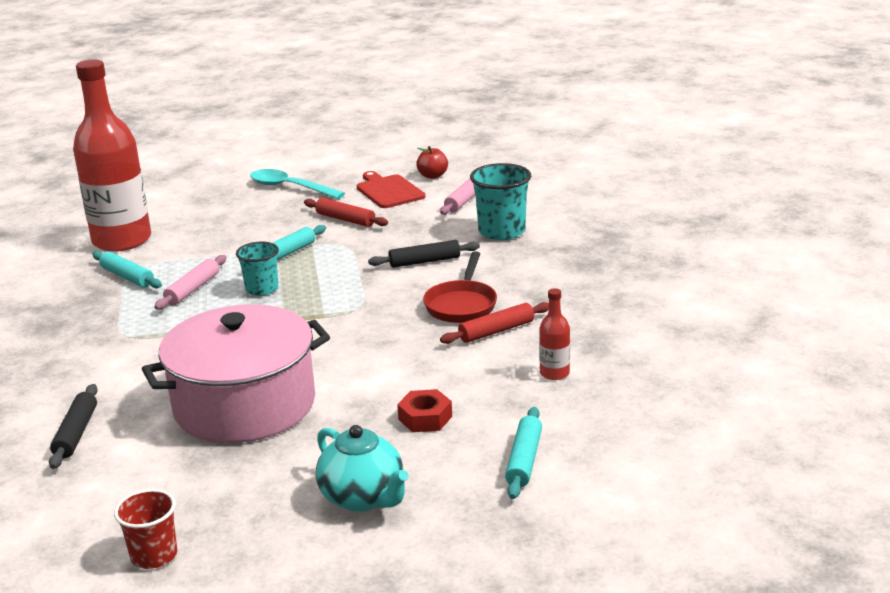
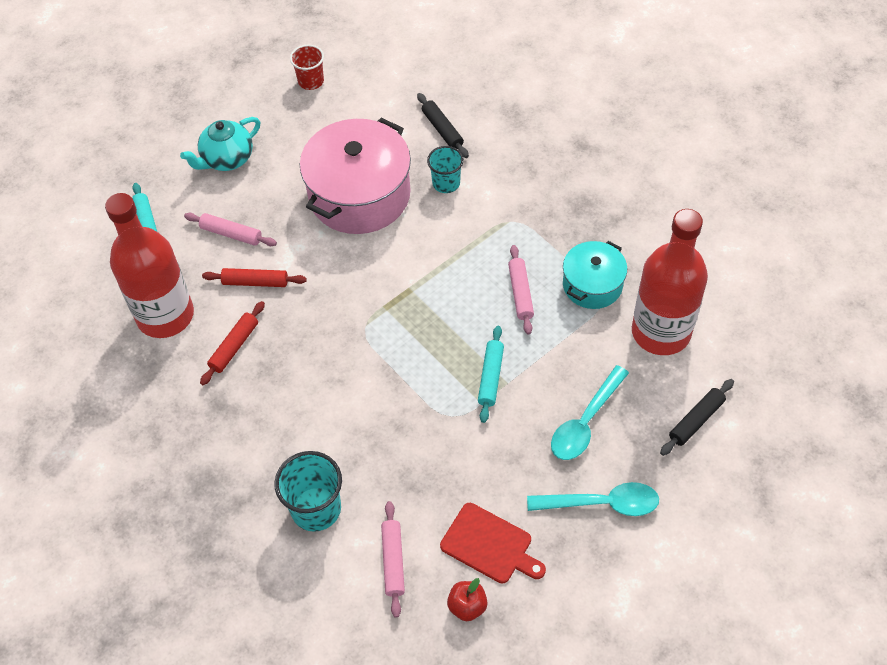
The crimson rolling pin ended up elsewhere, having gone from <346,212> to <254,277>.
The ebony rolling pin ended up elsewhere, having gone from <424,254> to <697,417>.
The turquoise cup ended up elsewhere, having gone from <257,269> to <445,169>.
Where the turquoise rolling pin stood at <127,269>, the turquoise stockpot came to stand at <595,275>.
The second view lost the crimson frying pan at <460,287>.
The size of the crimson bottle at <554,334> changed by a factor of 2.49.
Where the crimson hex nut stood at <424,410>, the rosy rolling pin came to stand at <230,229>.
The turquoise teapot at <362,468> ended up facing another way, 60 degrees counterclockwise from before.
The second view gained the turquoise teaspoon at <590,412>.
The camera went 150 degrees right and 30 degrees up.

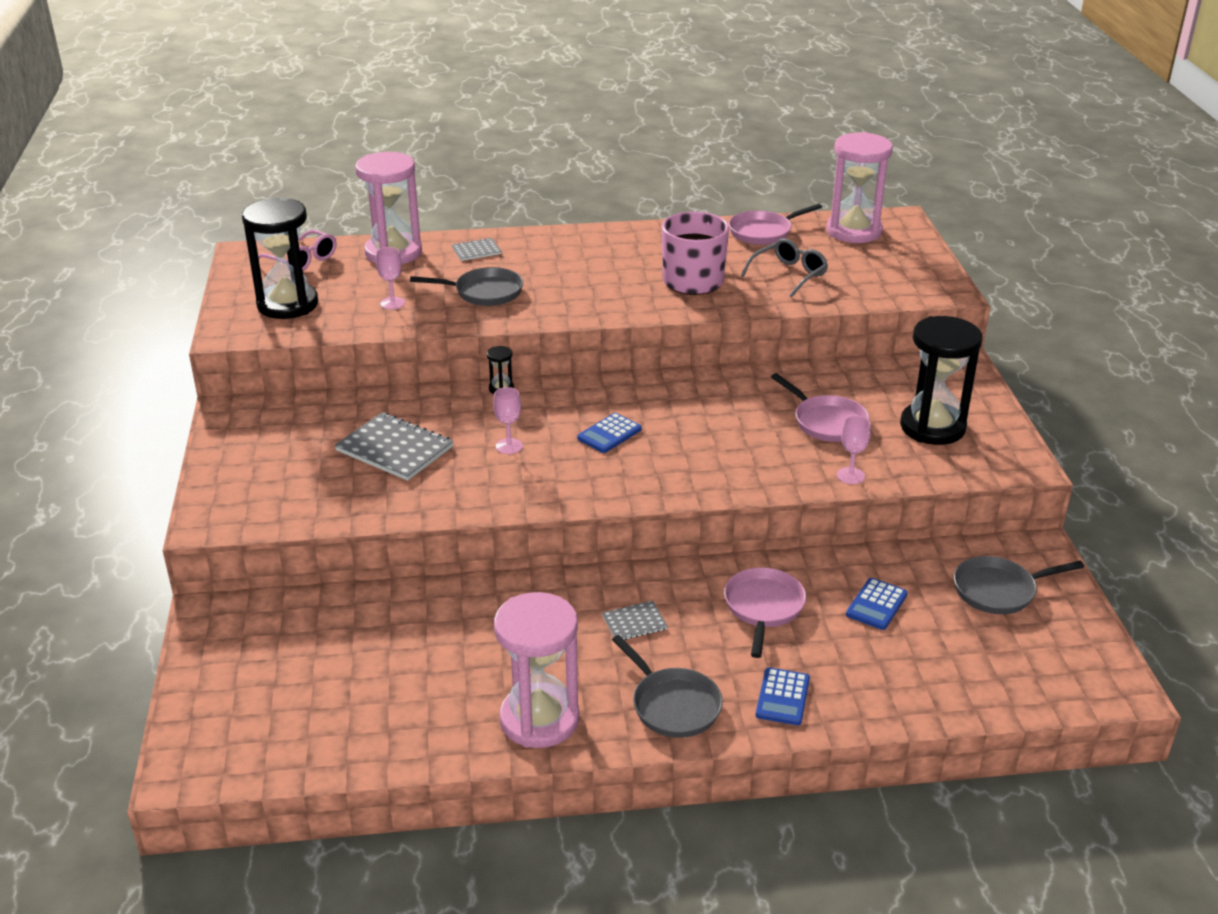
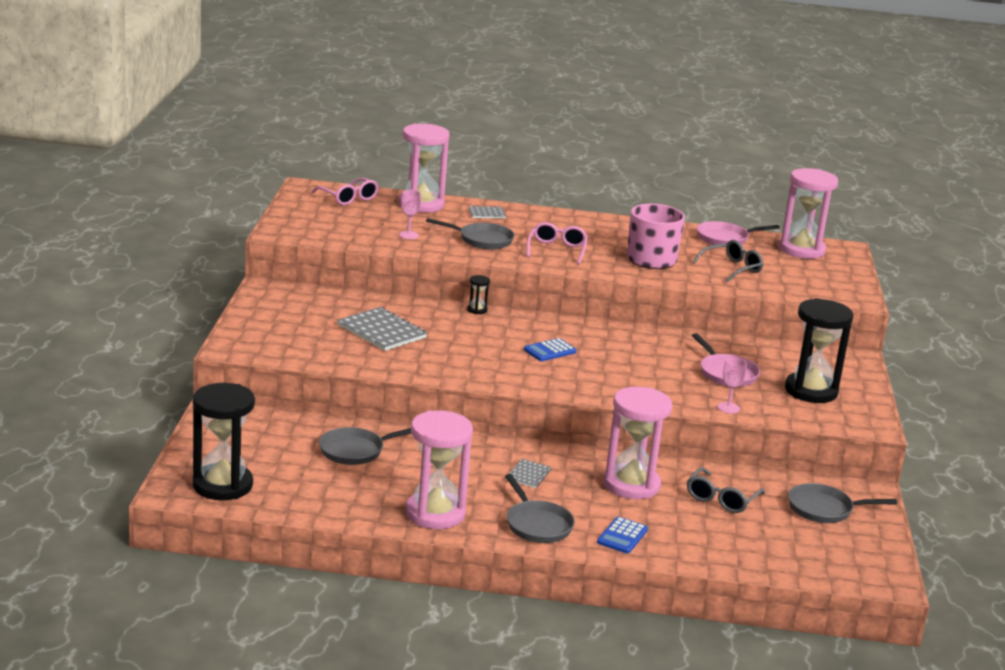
The ebony hourglass ended up elsewhere, having gone from <280,258> to <224,441>.
The second view lost the rosy wine glass at <508,420>.
Where the rosy frying pan stood at <765,612>, the rosy hourglass came to stand at <637,443>.
Where the cobalt pocket calculator stood at <877,604>, the gray glasses came to stand at <726,490>.
The gray exercise book at <635,620> ended up facing another way, 60 degrees counterclockwise from before.
The second view gained the rosy glasses at <557,243>.
The second view gained the gray frying pan at <365,446>.
The camera went 10 degrees right and 10 degrees down.

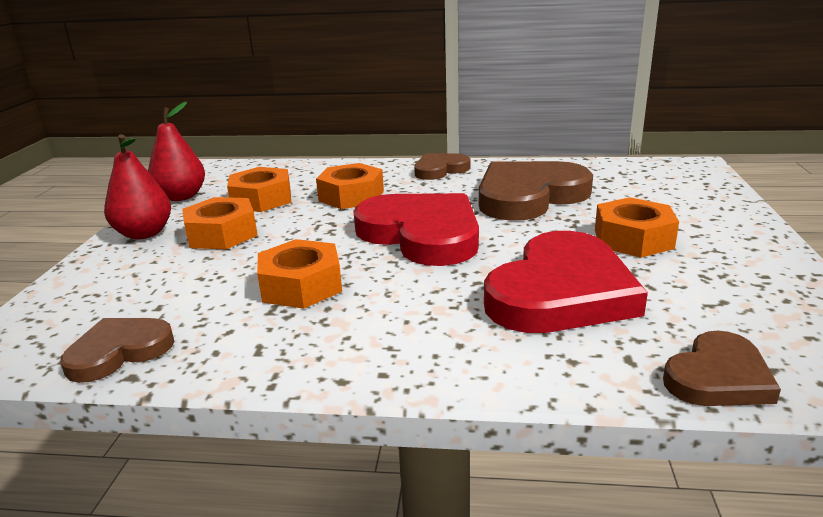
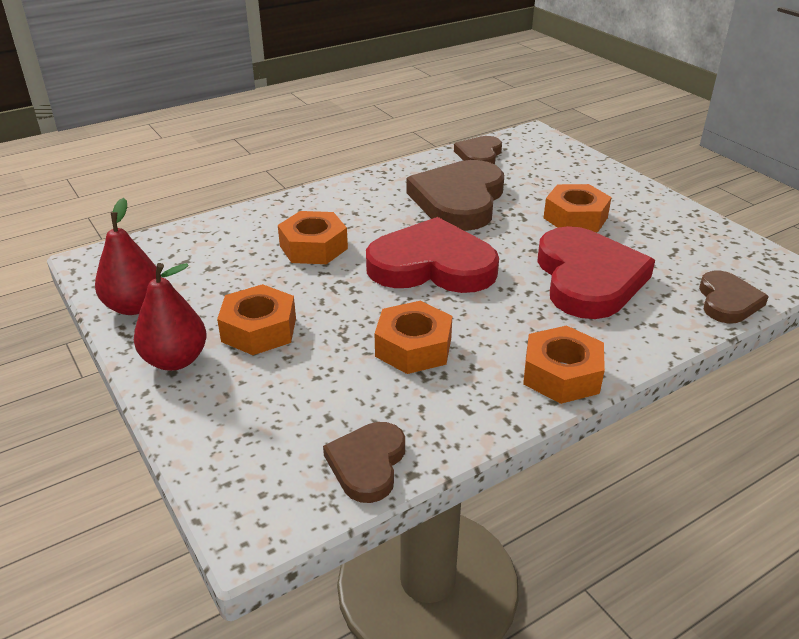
The dark brown heart ended up elsewhere, having gone from <442,166> to <478,150>.
The orange-coloured hex nut ended up elsewhere, having gone from <259,189> to <564,364>.
The camera went 40 degrees left and 10 degrees up.

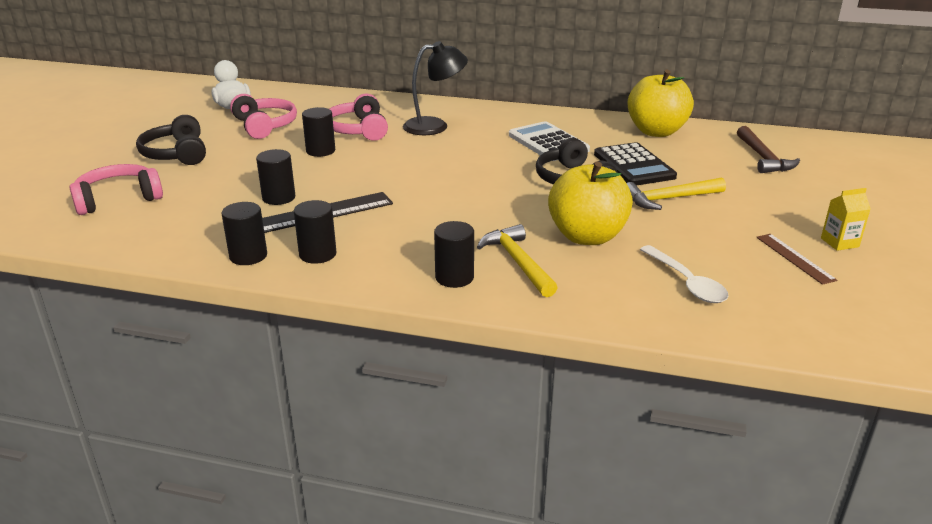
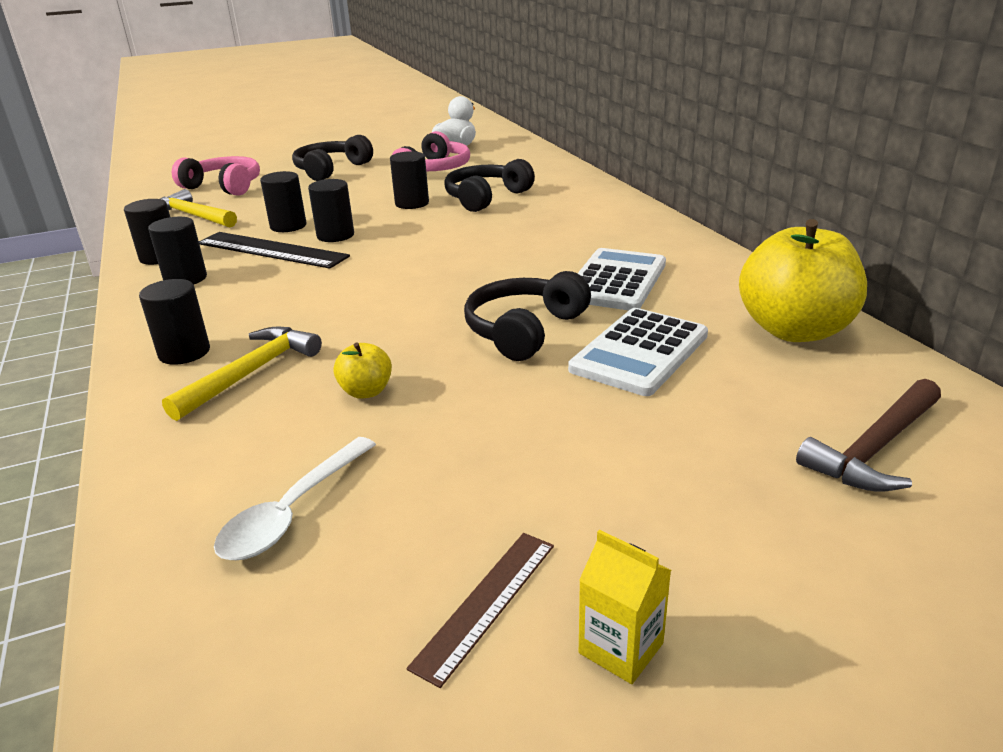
The second view lost the ebony desk lamp at <435,88>.
What was the rosy headset at <359,117> turned into the ebony headset at <489,185>.
What was the ebony pocket calculator at <635,164> turned into the snow-white pocket calculator at <638,352>.
The size of the bright yellow apple fruit at <590,203> changed by a factor of 0.45.
The bright yellow claw hammer ended up elsewhere, having gone from <676,193> to <198,208>.
The second view gained the ebony cylinder shape at <331,210>.
The camera went 55 degrees right and 0 degrees up.

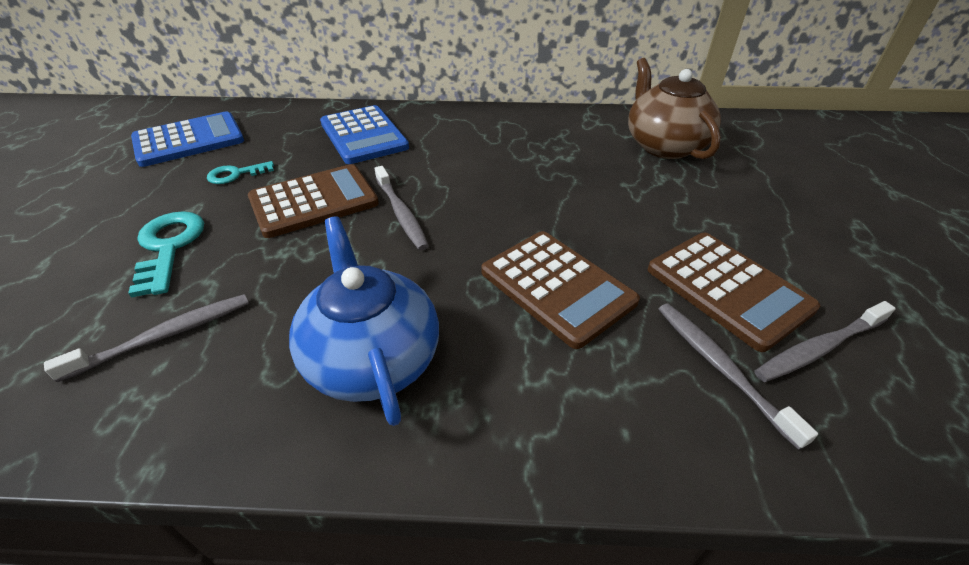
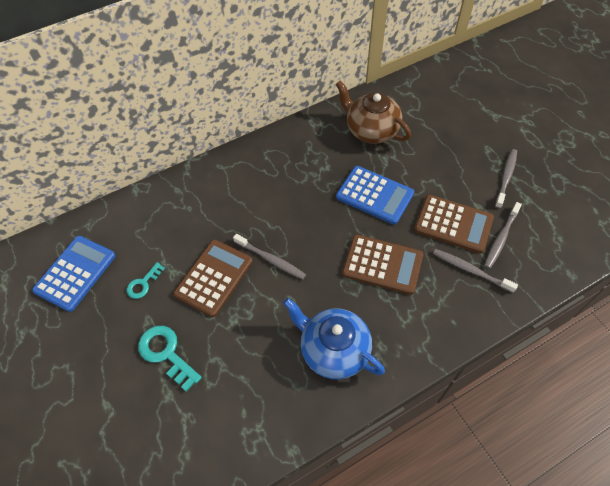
The cobalt pocket calculator ended up elsewhere, having gone from <364,134> to <375,195>.
The gray tooth brush ended up elsewhere, having gone from <146,338> to <506,179>.
The camera went 30 degrees left and 15 degrees up.

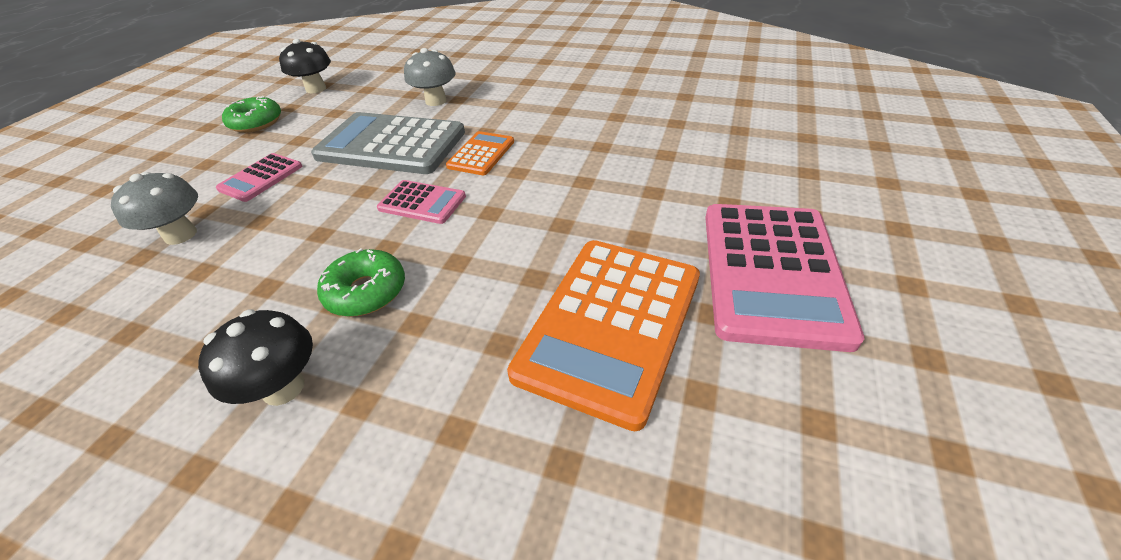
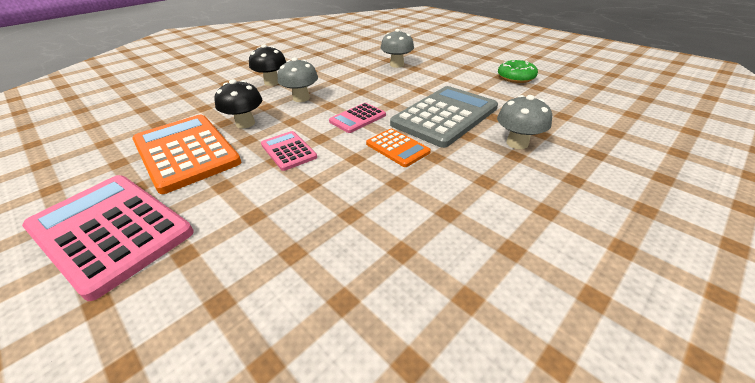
The ebony fungus ended up elsewhere, having gone from <305,66> to <238,103>.
The rosy pocket calculator ended up elsewhere, having gone from <259,177> to <289,151>.
Where the emerald glazed donut stood at <361,282>, the gray fungus came to stand at <298,79>.
The camera went 115 degrees right and 5 degrees down.

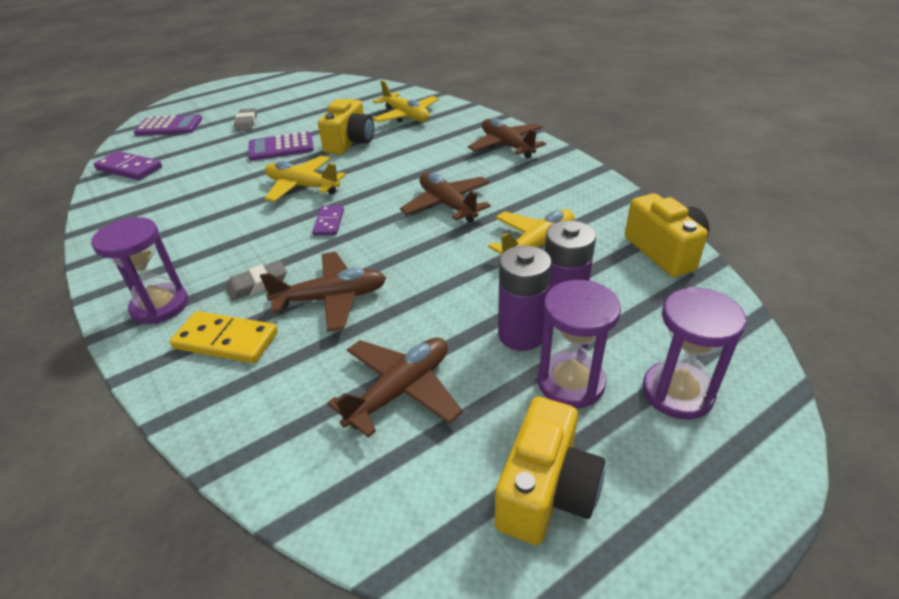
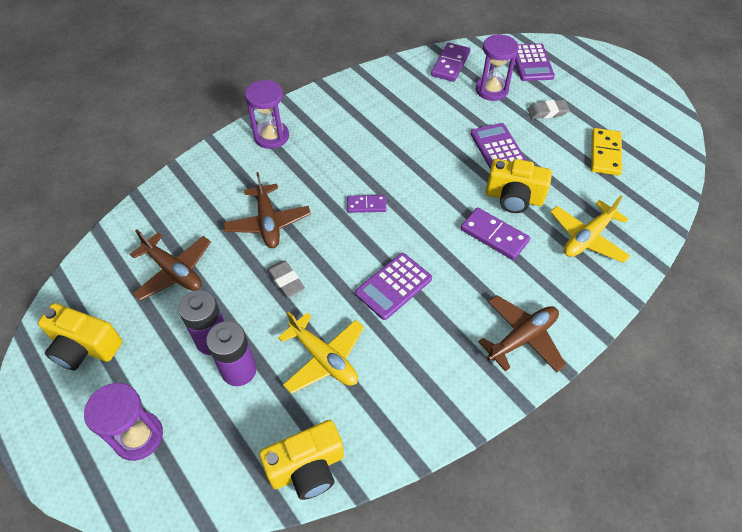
The second view lost the bright yellow plane at <305,179>.
Where the dark brown plane stood at <445,197>, the royal purple pocket calculator came to stand at <393,286>.
The gray gum eraser ended up elsewhere, having gone from <256,280> to <286,279>.
The royal purple hourglass ended up elsewhere, having gone from <579,344> to <497,67>.
The bright yellow domino ended up elsewhere, having gone from <223,337> to <606,152>.
The second view gained the royal purple domino at <495,234>.
The camera went 85 degrees right and 15 degrees up.

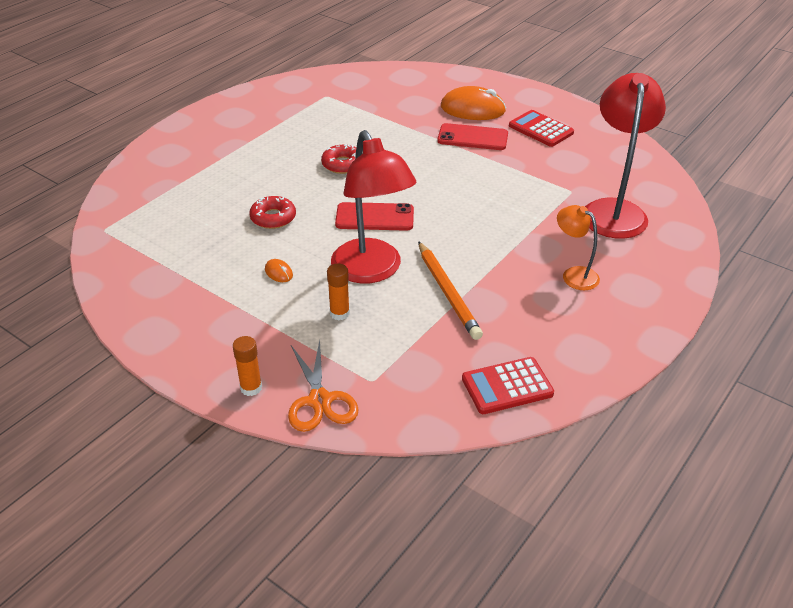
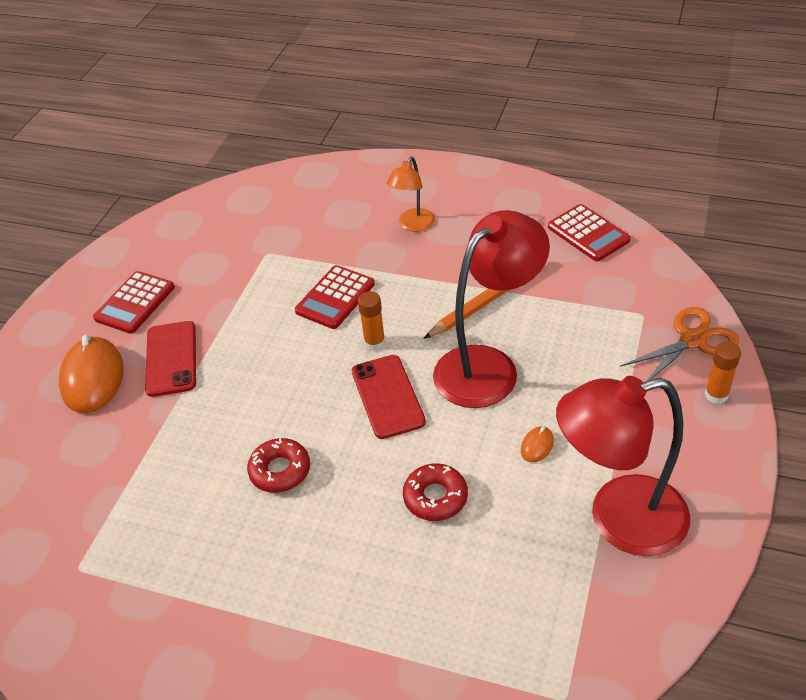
The crimson desk lamp ended up elsewhere, having gone from <625,156> to <623,466>.
The orange-coloured stick of glue ended up elsewhere, having gone from <338,291> to <371,321>.
The second view gained the crimson pocket calculator at <335,297>.
The camera went 105 degrees left and 5 degrees up.

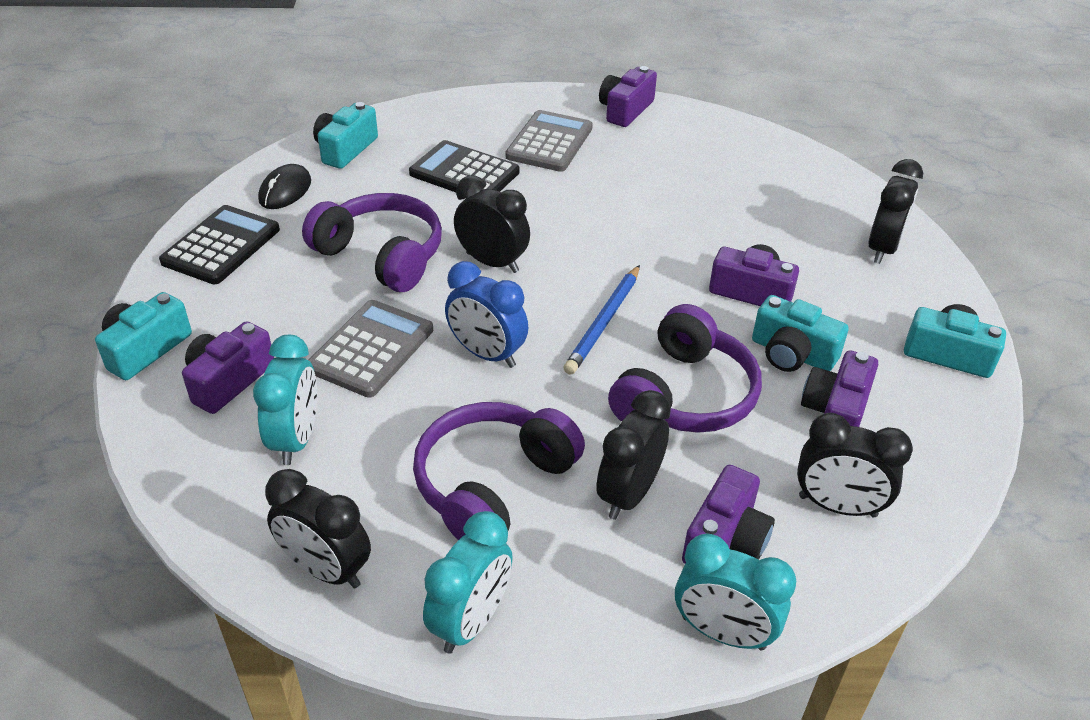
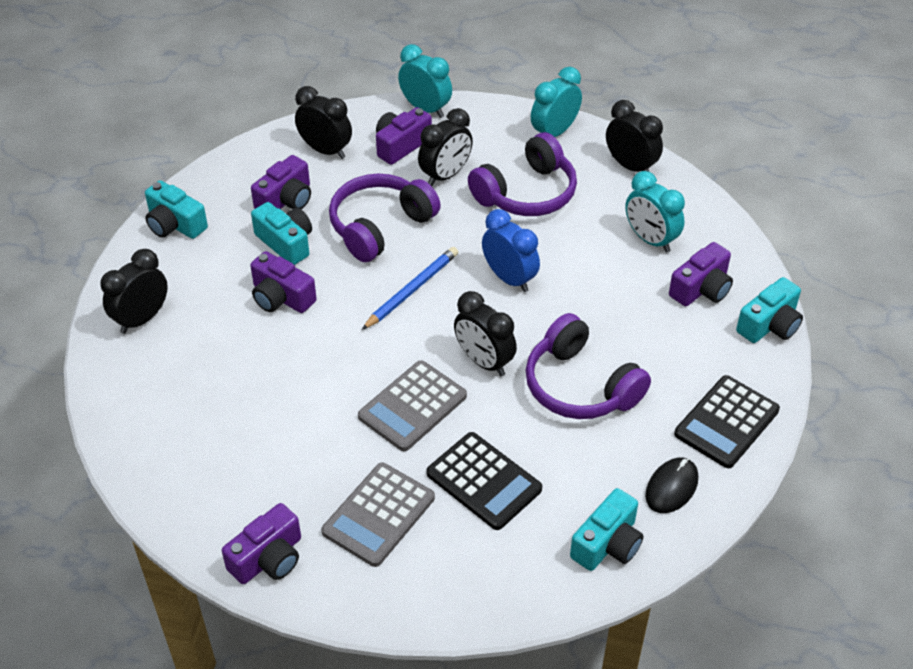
The gray pocket calculator ended up elsewhere, having gone from <371,349> to <412,406>.
The turquoise clock at <285,400> ended up facing another way, 60 degrees counterclockwise from before.
The camera went 165 degrees left and 5 degrees up.

